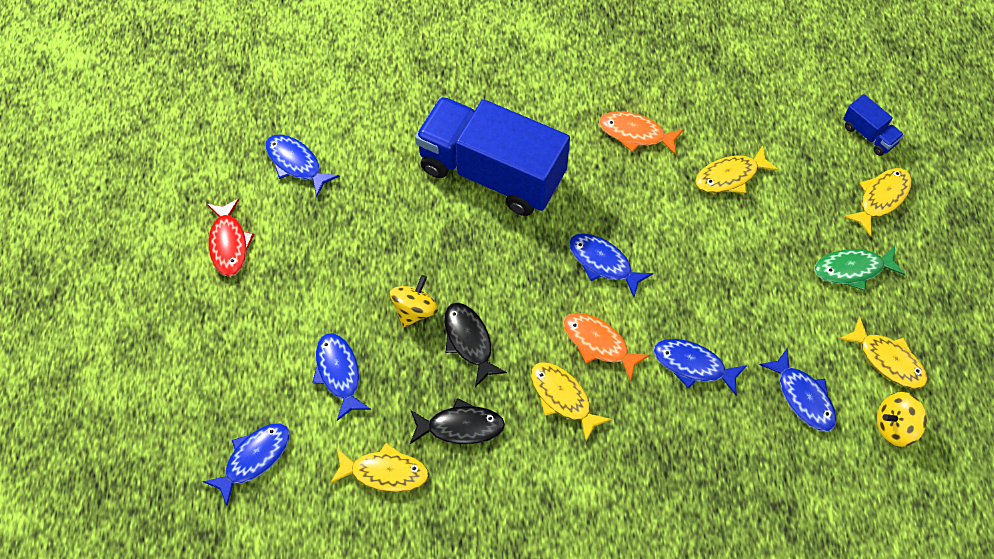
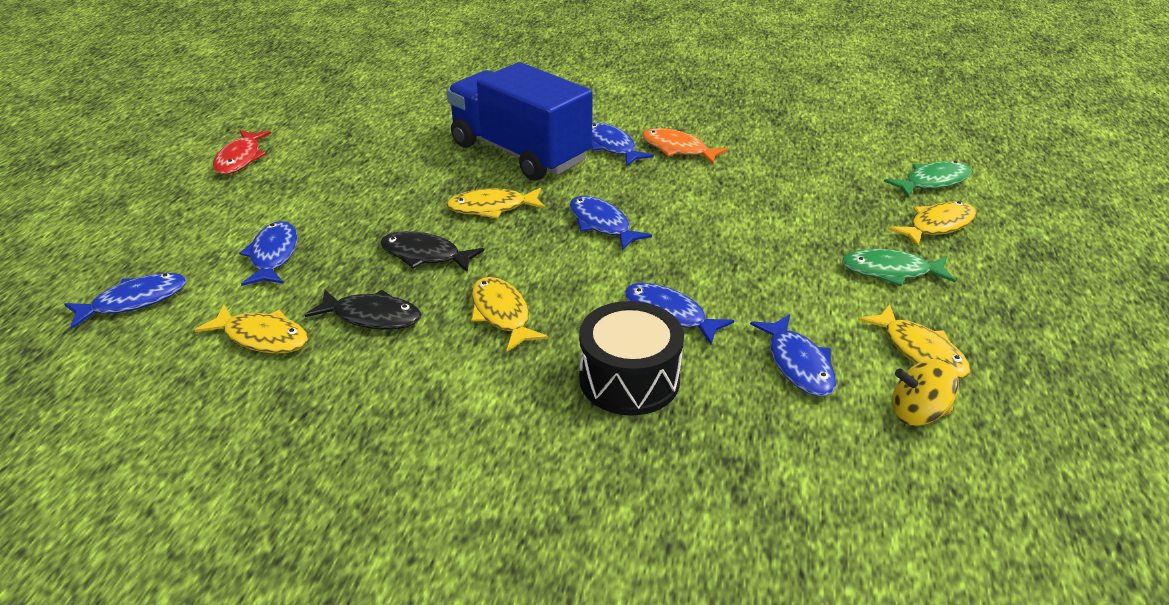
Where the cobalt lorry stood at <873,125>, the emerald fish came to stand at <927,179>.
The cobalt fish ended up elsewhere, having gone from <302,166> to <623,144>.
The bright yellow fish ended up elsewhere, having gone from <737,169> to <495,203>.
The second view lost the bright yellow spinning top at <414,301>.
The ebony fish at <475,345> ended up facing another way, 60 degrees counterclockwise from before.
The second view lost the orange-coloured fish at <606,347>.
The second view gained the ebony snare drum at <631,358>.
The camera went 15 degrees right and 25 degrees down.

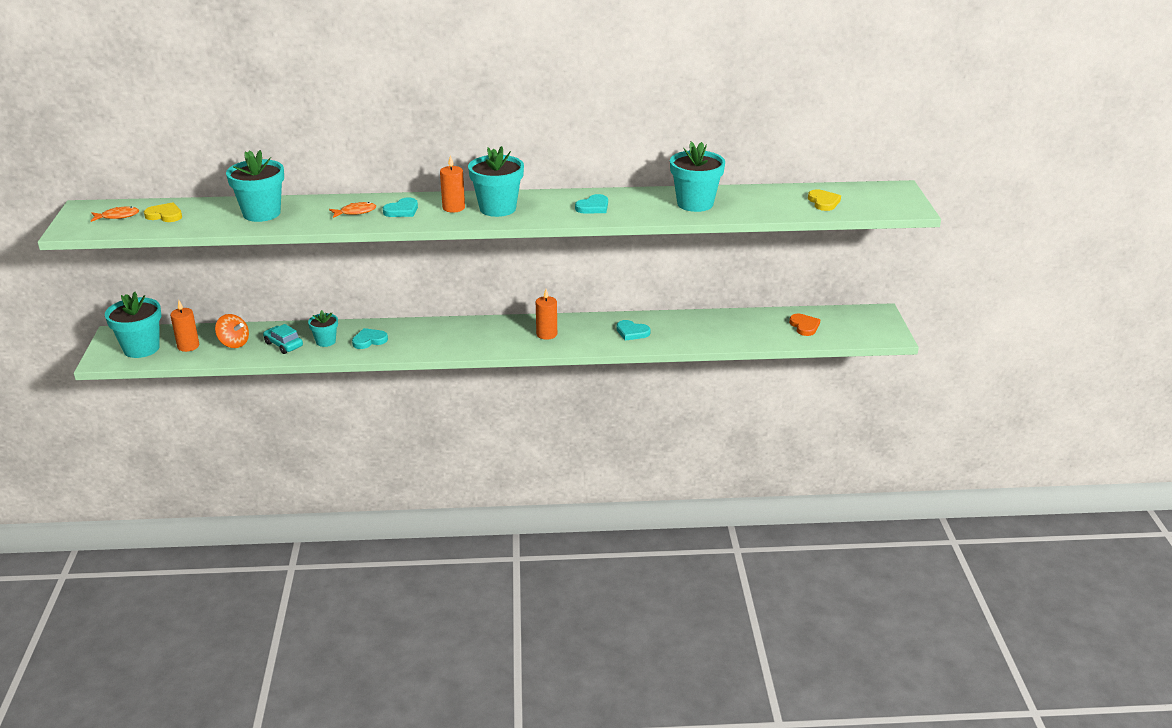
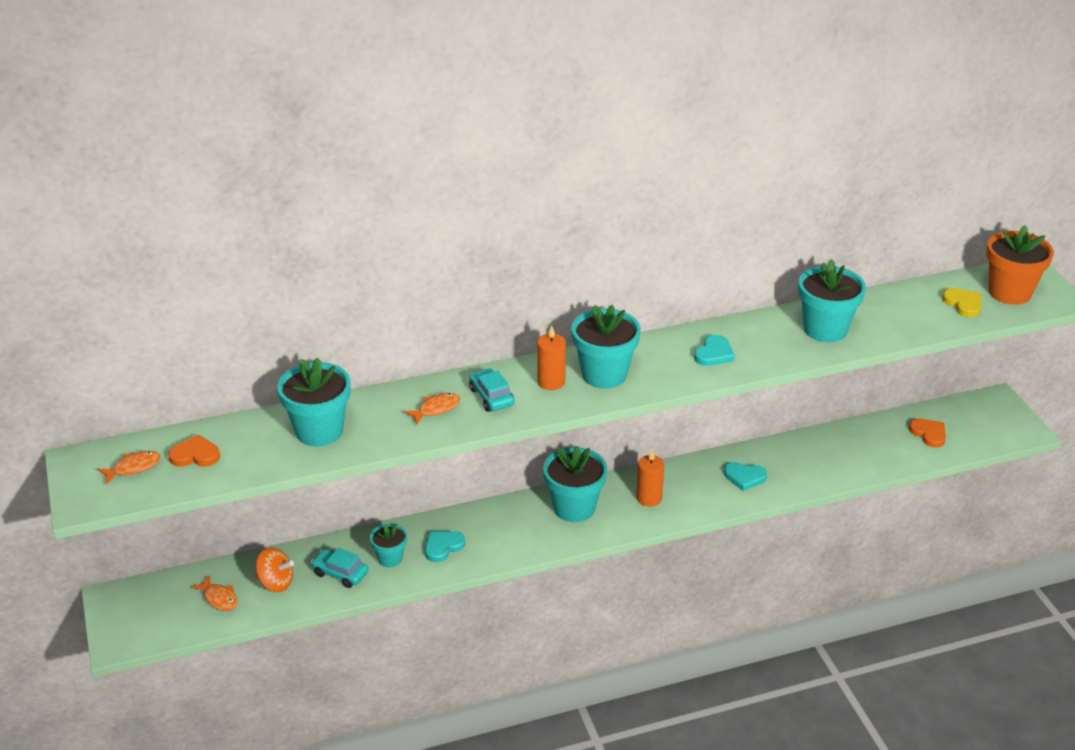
Where the turquoise heart stood at <400,207>, the turquoise automobile came to stand at <491,390>.
What was the bright yellow heart at <163,212> turned into the orange-coloured heart at <194,450>.
The turquoise potted plant ended up elsewhere, having gone from <133,325> to <575,484>.
Where the orange-coloured wax candle stood at <184,326>, the orange-coloured fish came to stand at <214,593>.
The second view gained the orange-coloured potted plant at <1020,265>.
The camera went 15 degrees left and 5 degrees up.

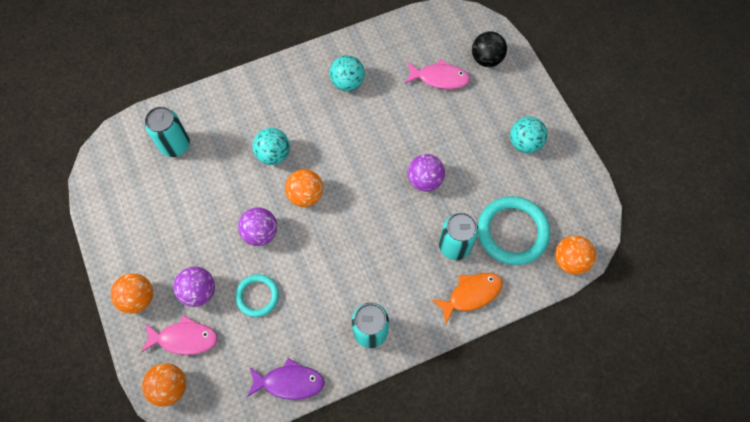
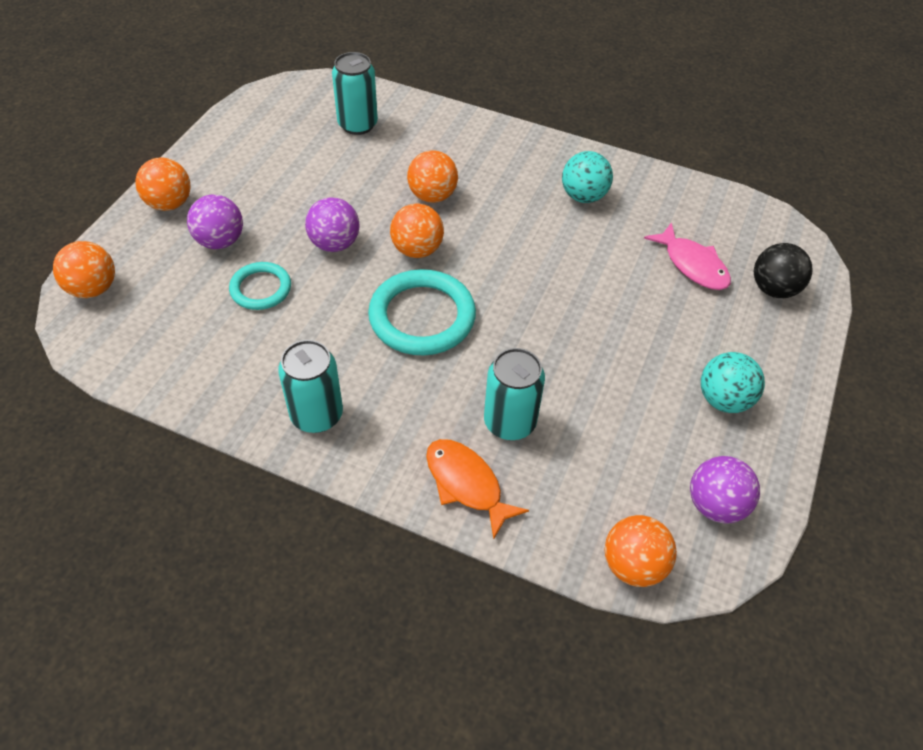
What was the turquoise ball at <271,146> turned into the orange-coloured ball at <432,176>.
The royal purple ball ended up elsewhere, having gone from <426,173> to <725,490>.
The turquoise torus ended up elsewhere, having gone from <514,230> to <422,312>.
The orange-coloured fish at <467,298> ended up facing another way, 150 degrees counterclockwise from before.
The second view lost the rosy fish at <179,335>.
The second view lost the royal purple fish at <286,379>.
The camera went 45 degrees right and 15 degrees down.

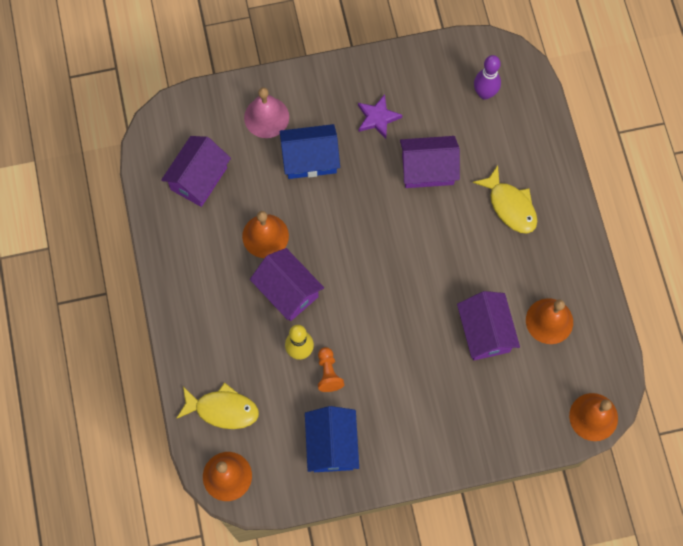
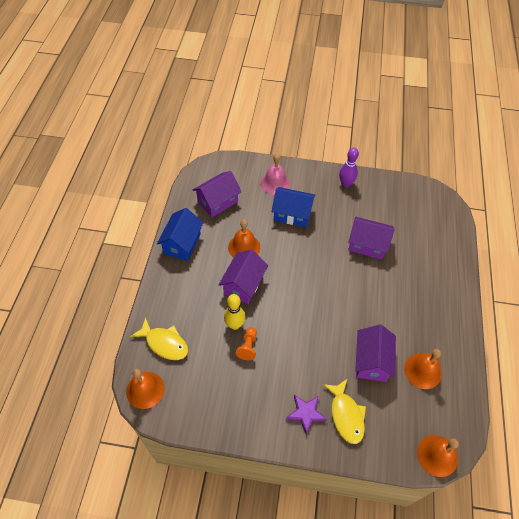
The royal purple tenpin ended up elsewhere, having gone from <487,77> to <349,168>.
The royal purple five-pointed star ended up elsewhere, having gone from <380,116> to <306,414>.
The bright yellow fish ended up elsewhere, having gone from <505,199> to <344,411>.
The royal purple cottage at <287,284> ended up facing another way, 45 degrees clockwise from before.
The cobalt cottage ended up elsewhere, having gone from <332,439> to <180,234>.
The camera went 20 degrees right and 15 degrees down.

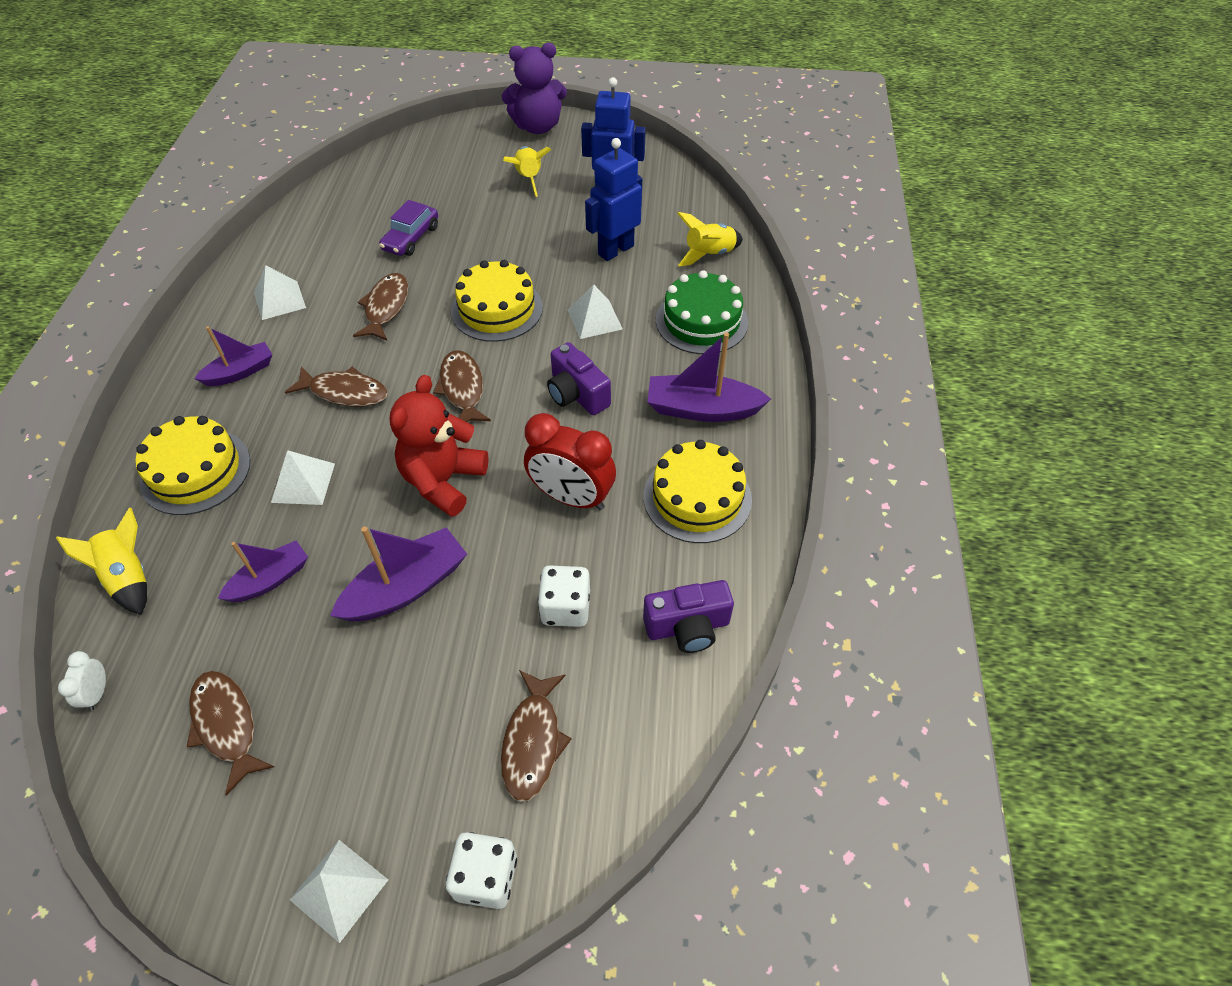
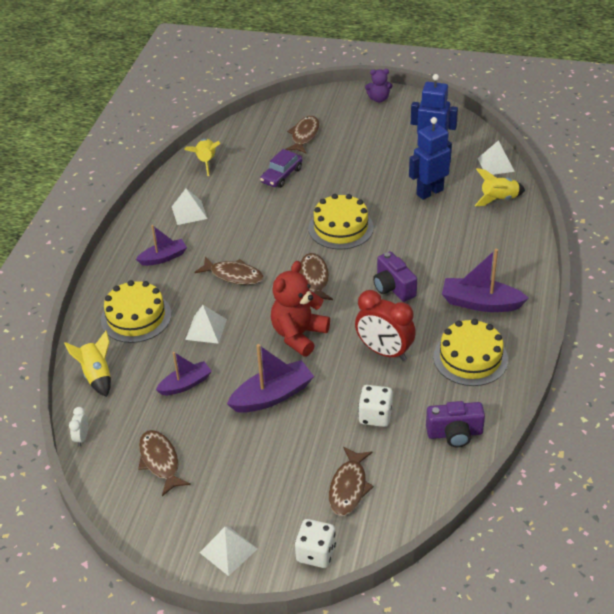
The size of the royal purple teddy bear at <534,88> changed by a factor of 0.56.
The bright yellow toy rocket ended up elsewhere, having gone from <527,171> to <202,157>.
The second view lost the emerald layer cake at <702,312>.
The dark brown fish ended up elsewhere, having gone from <380,306> to <302,134>.
The snow-white pyramid shape ended up elsewhere, having gone from <595,312> to <496,157>.
The camera went 10 degrees right and 10 degrees down.

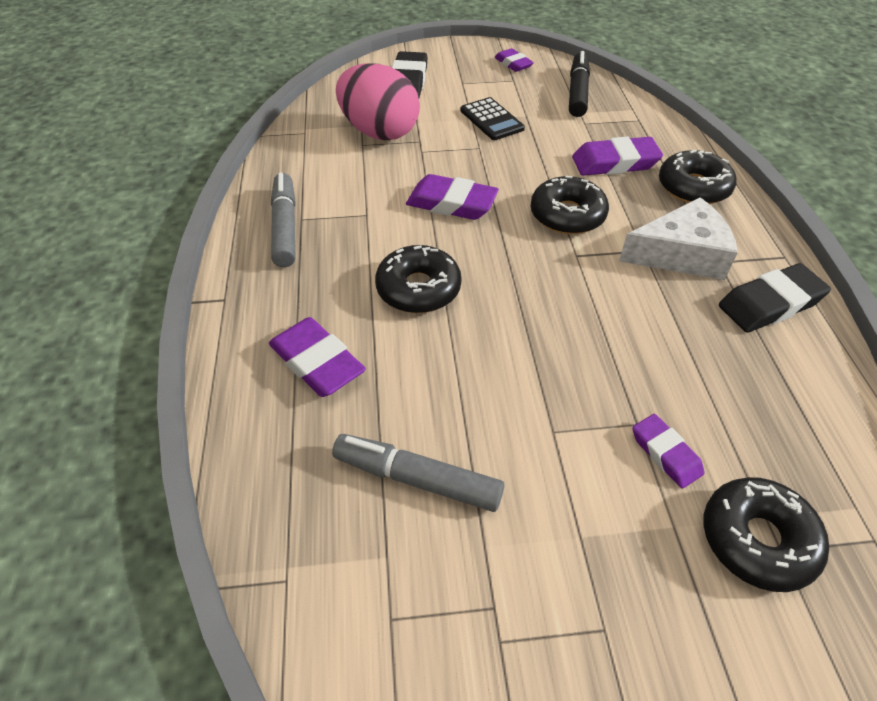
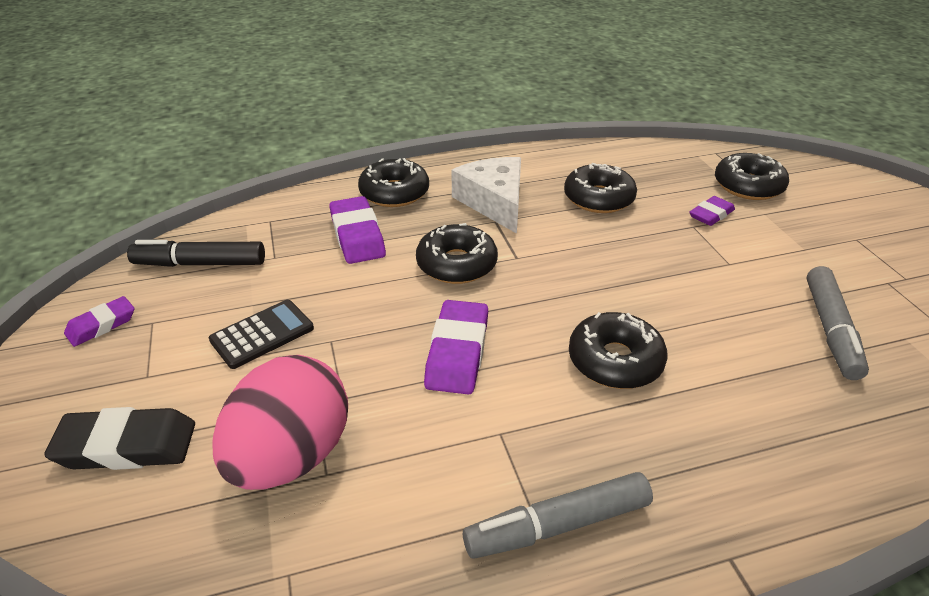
The second view lost the ebony gum eraser at <775,297>.
The second view lost the royal purple gum eraser at <317,357>.
The second view gained the ebony glazed donut at <600,188>.
The camera went 100 degrees left and 10 degrees down.

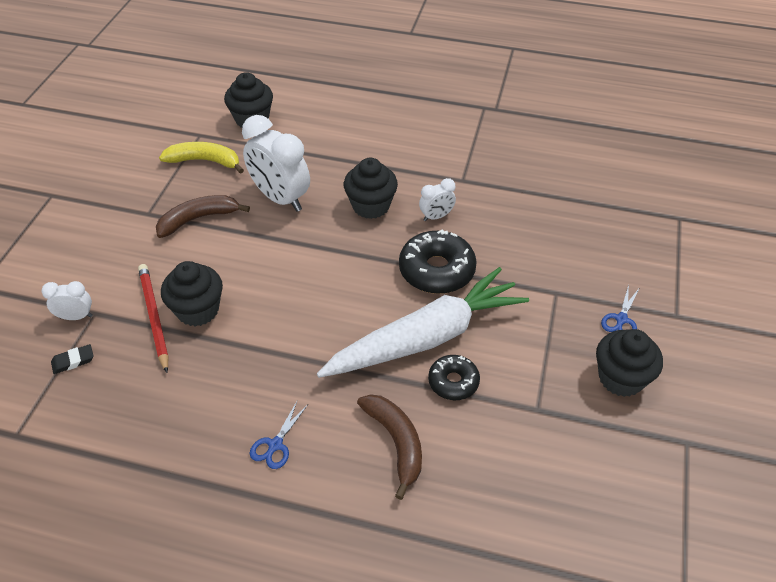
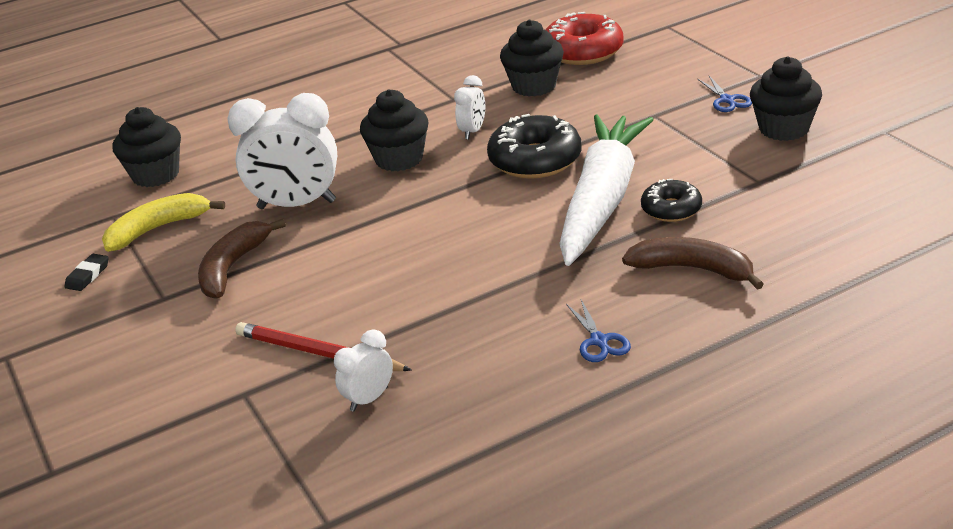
The ebony muffin ended up elsewhere, having gone from <192,293> to <532,58>.
The snow-white clock ended up elsewhere, having gone from <67,300> to <363,370>.
The ebony gum eraser ended up elsewhere, having gone from <72,359> to <87,272>.
The second view gained the crimson glazed donut at <584,38>.
The camera went 40 degrees left and 15 degrees down.

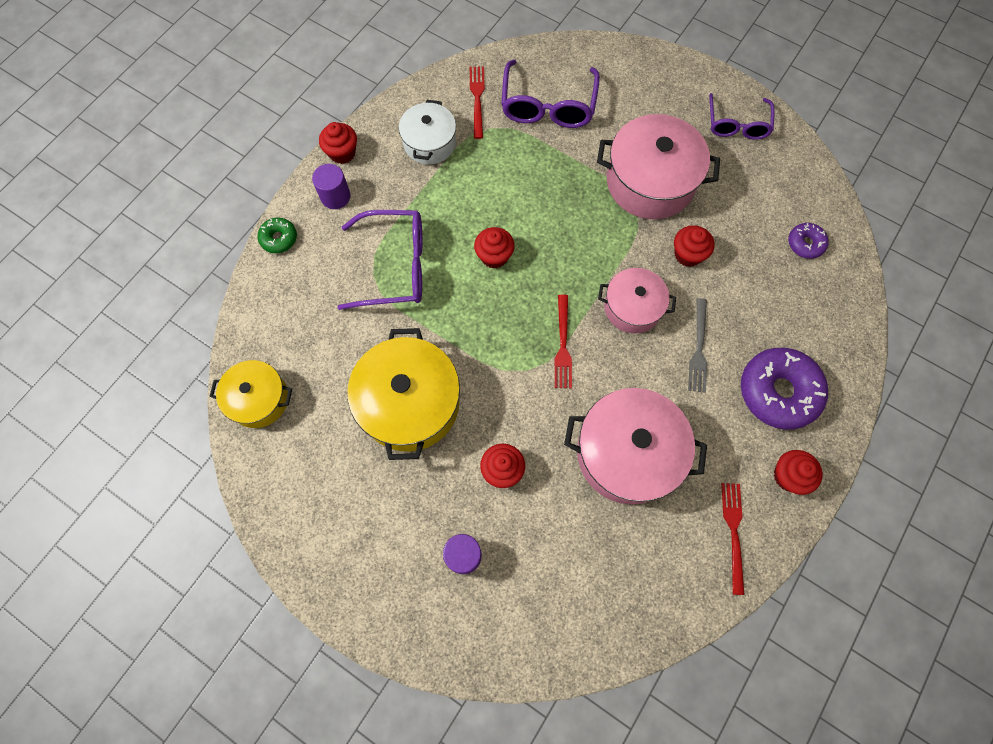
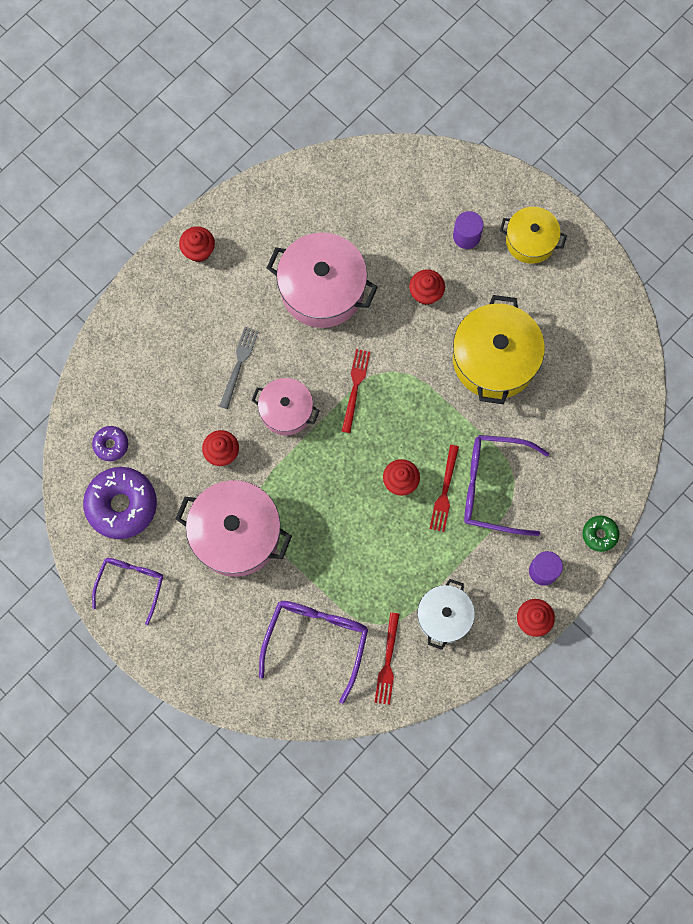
The royal purple glazed donut ended up elsewhere, having gone from <784,389> to <120,503>.
The bright yellow stockpot ended up elsewhere, having gone from <250,394> to <533,235>.
The crimson fork ended up elsewhere, having gone from <732,539> to <444,488>.
The camera went 170 degrees left and 5 degrees up.

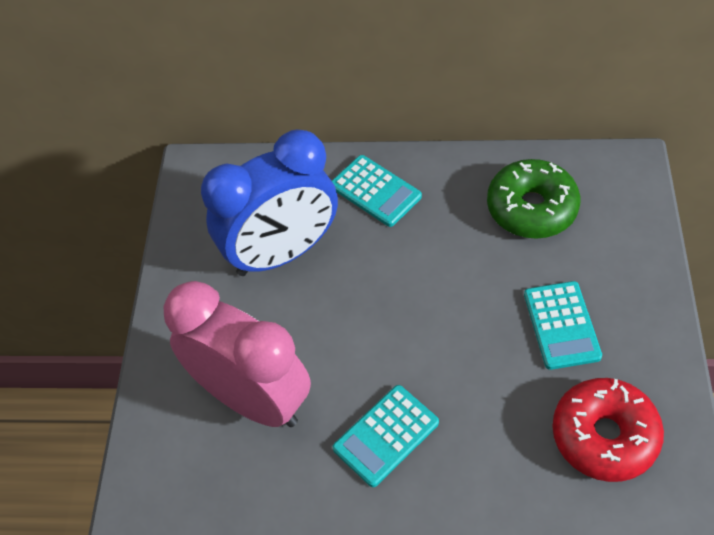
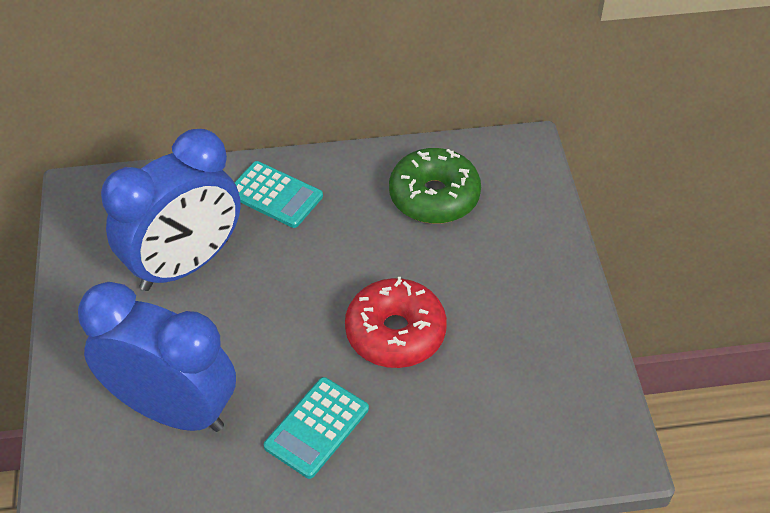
What was the rosy clock at <237,354> turned into the cobalt clock at <157,357>.
The second view lost the turquoise pocket calculator at <563,325>.
The crimson glazed donut ended up elsewhere, having gone from <608,430> to <396,322>.
The camera went 15 degrees left and 5 degrees down.

